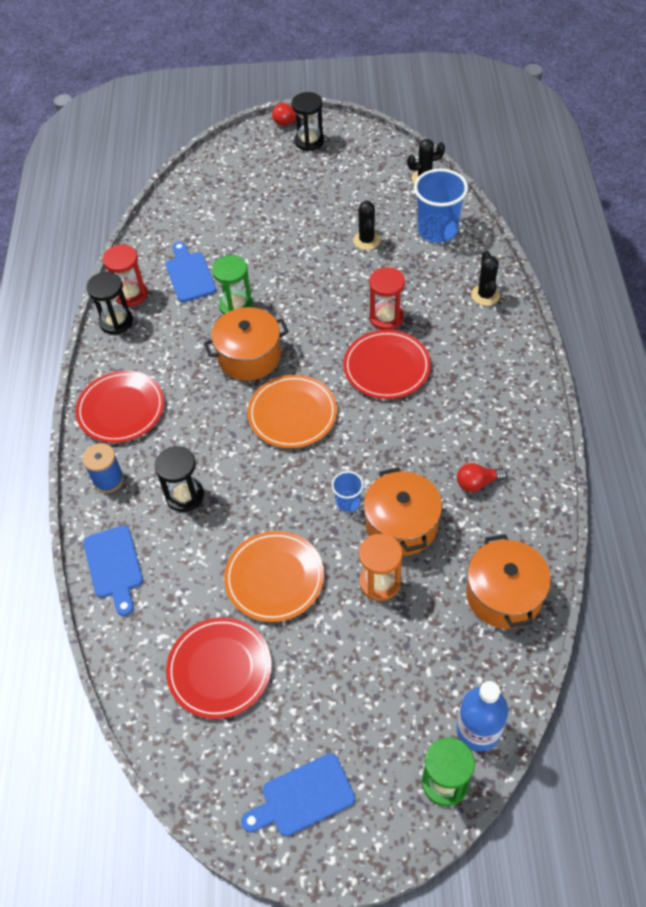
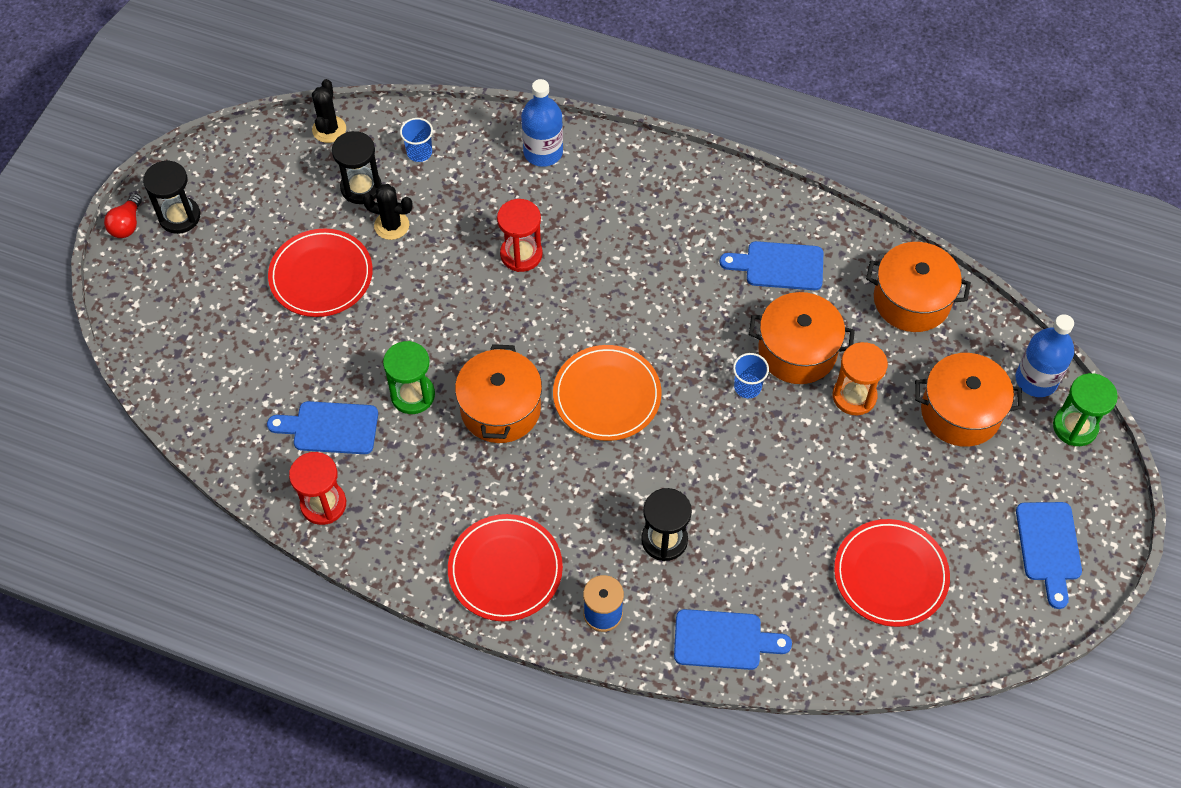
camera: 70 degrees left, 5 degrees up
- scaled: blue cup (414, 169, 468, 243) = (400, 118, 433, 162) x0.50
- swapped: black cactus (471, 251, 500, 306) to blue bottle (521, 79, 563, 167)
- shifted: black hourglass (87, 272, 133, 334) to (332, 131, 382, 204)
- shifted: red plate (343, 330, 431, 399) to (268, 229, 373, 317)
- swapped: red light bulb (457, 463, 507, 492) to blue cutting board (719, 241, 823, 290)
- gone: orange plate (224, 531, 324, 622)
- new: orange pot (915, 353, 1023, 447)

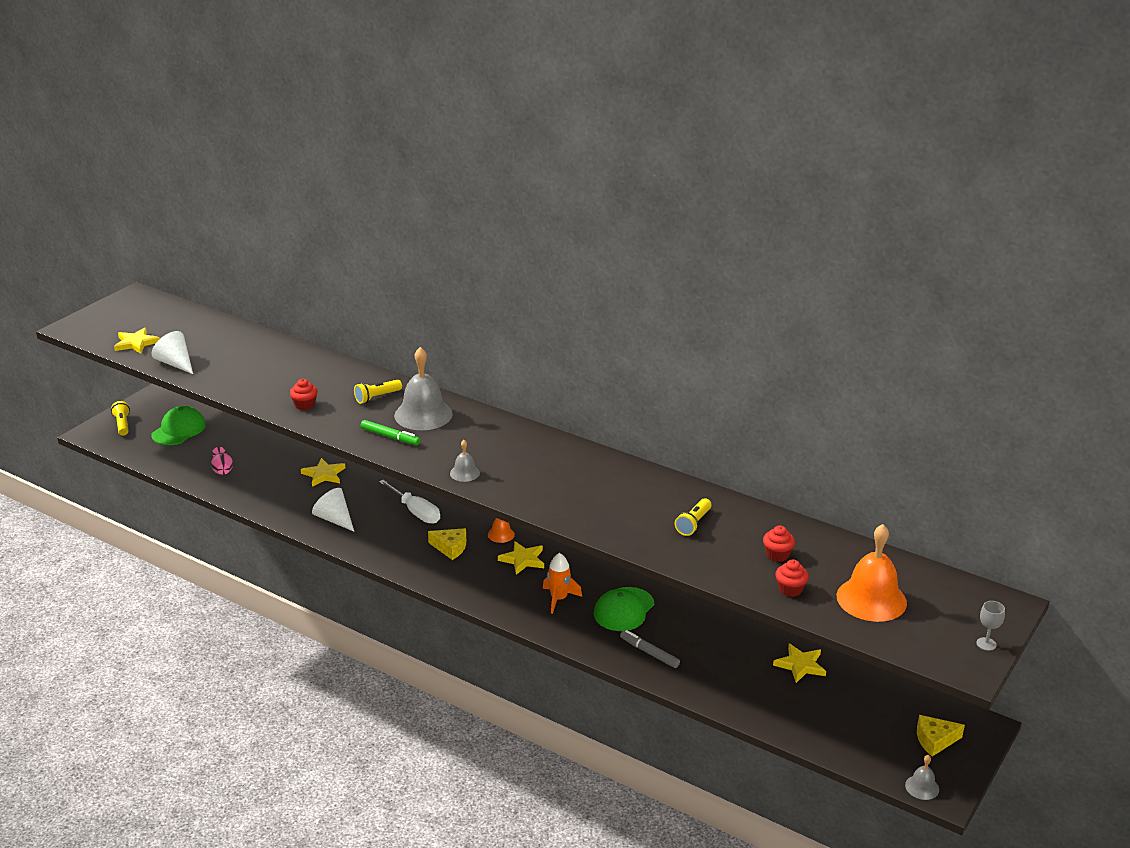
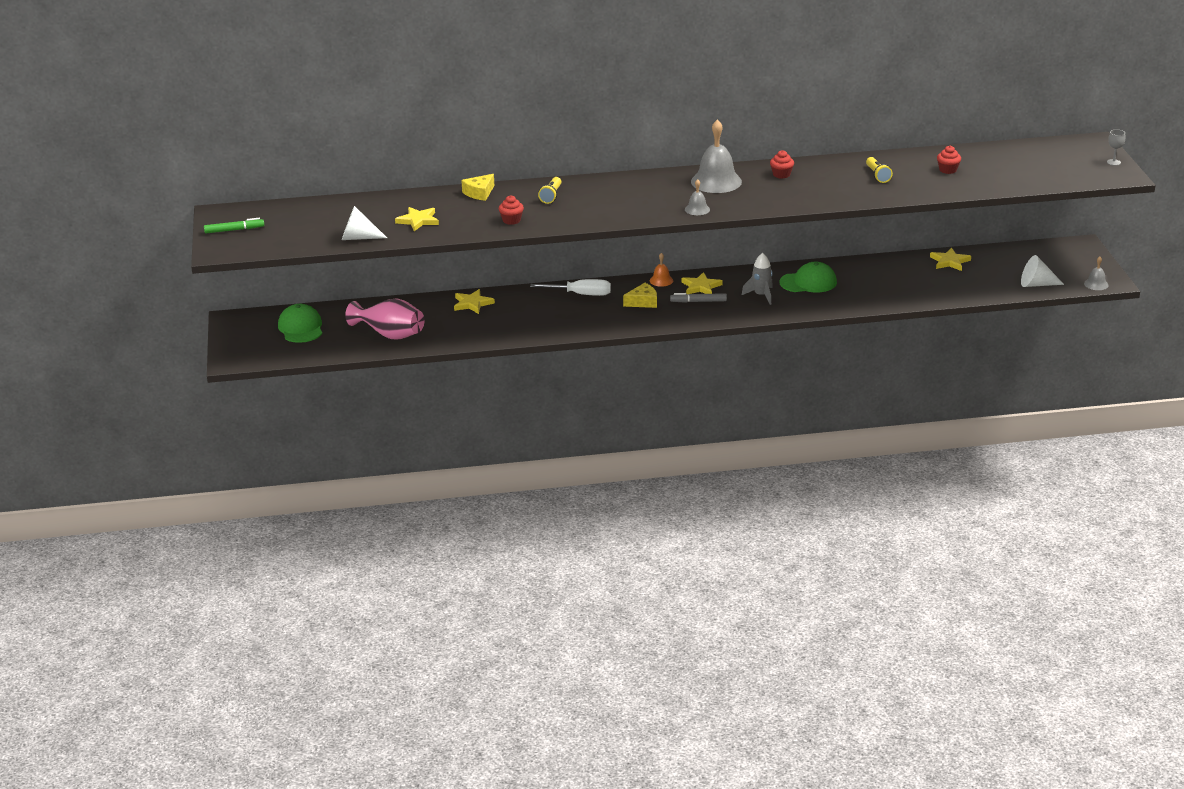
camera: 40 degrees left, 0 degrees up
- shifted: yellow star (114, 328, 160, 354) to (395, 207, 439, 231)
- shifted: grey bell (394, 347, 453, 430) to (691, 119, 742, 193)
- gone: yellow flashlight (111, 401, 130, 436)
- shifted: green marker (360, 420, 420, 445) to (204, 218, 264, 233)
- scaled: pink vase (211, 447, 233, 475) = (345, 299, 425, 339) x1.97
- shifted: white cone (312, 488, 354, 532) to (1021, 255, 1064, 287)
- gone: orange bell (837, 524, 907, 622)
- repainted: orange rocket (543, 553, 582, 614) to grey rocket (742, 253, 773, 305)
- shifted: red cupcake (775, 559, 809, 597) to (770, 150, 794, 179)
- rotated: green cap (594, 587, 654, 631) = (779, 262, 837, 293) 90 degrees counterclockwise
- shifted: grey marker (620, 630, 680, 668) to (670, 293, 727, 303)
- shifted: yellow cheese (917, 715, 965, 757) to (461, 174, 494, 201)

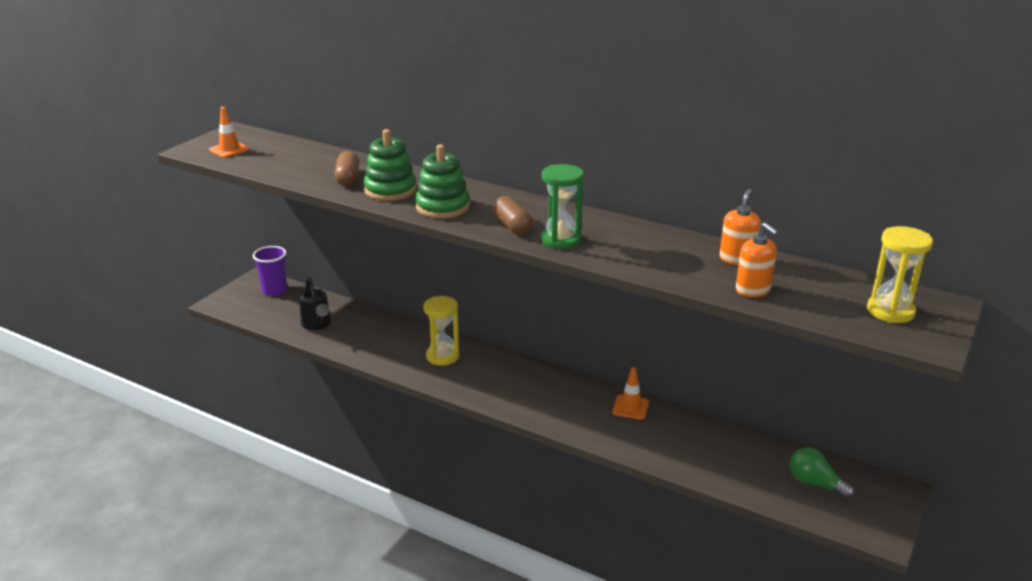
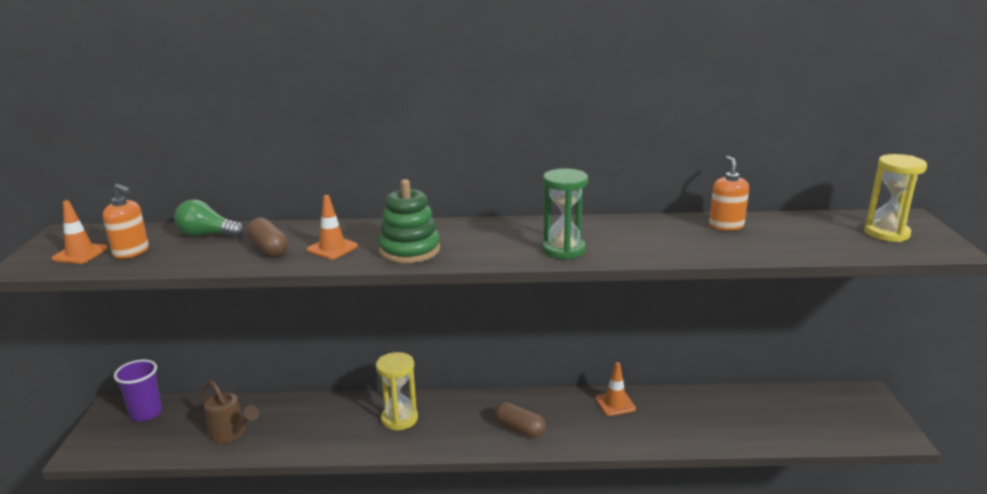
camera: 30 degrees left, 5 degrees down
- swapped: green stacking toy (364, 129, 417, 201) to orange traffic cone (307, 195, 358, 259)
- shifted: brown capsule (493, 196, 532, 235) to (494, 402, 546, 438)
- shifted: orange soap dispenser (736, 222, 778, 297) to (103, 184, 149, 259)
- repainted: black watering can (299, 277, 331, 330) to brown watering can (200, 381, 259, 443)
- shifted: green light bulb (790, 447, 855, 500) to (174, 199, 244, 238)

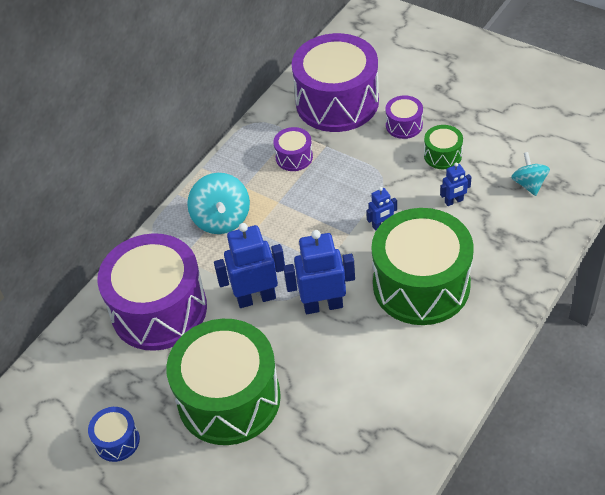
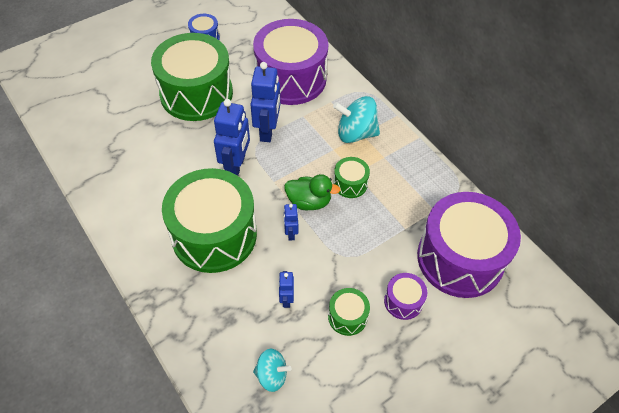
camera: 105 degrees right, 5 degrees up
- gone: purple drum (273, 127, 313, 171)
- new: green drum (333, 157, 370, 198)
- new: green duck (284, 174, 340, 210)

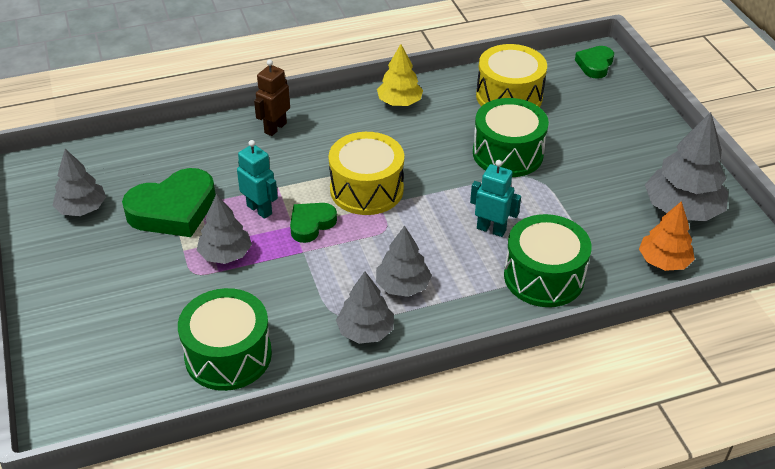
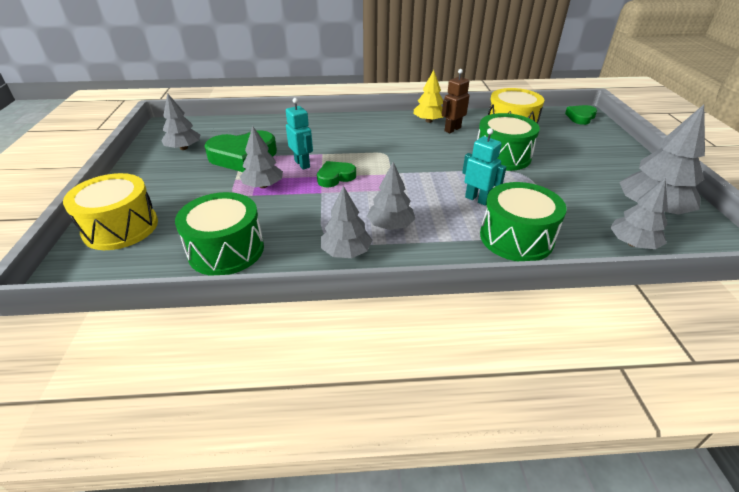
camera: 15 degrees right, 5 degrees down
- shifted: brown robot (254, 60, 290, 136) to (442, 69, 469, 133)
- shifted: yellow drum (329, 132, 404, 215) to (63, 173, 158, 250)
- repainted: orange tree (639, 201, 695, 271) to grey tree (610, 178, 668, 249)

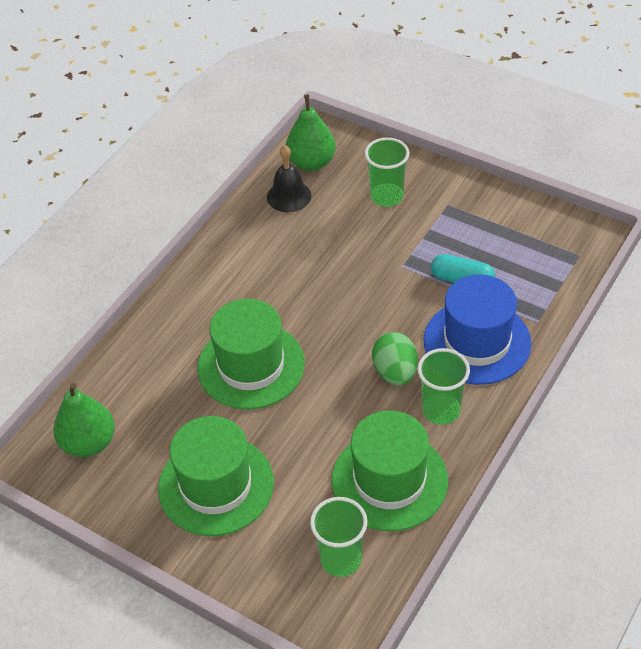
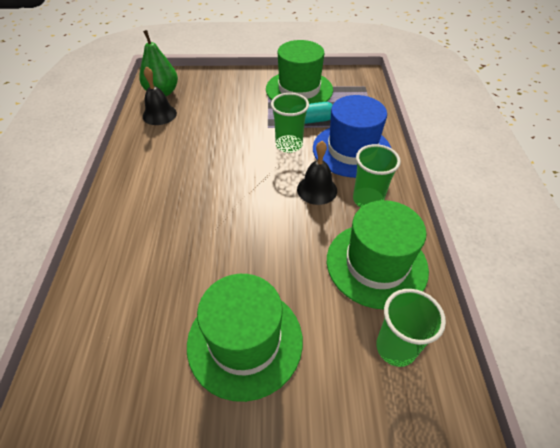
camera: 35 degrees left, 0 degrees up
- shifted: green cup (365, 137, 409, 207) to (271, 93, 309, 153)
- shifted: green hat (197, 299, 305, 410) to (266, 40, 333, 104)
- swapped: green egg (372, 332, 418, 385) to black bell (297, 141, 337, 205)
- gone: green pear (53, 383, 115, 457)

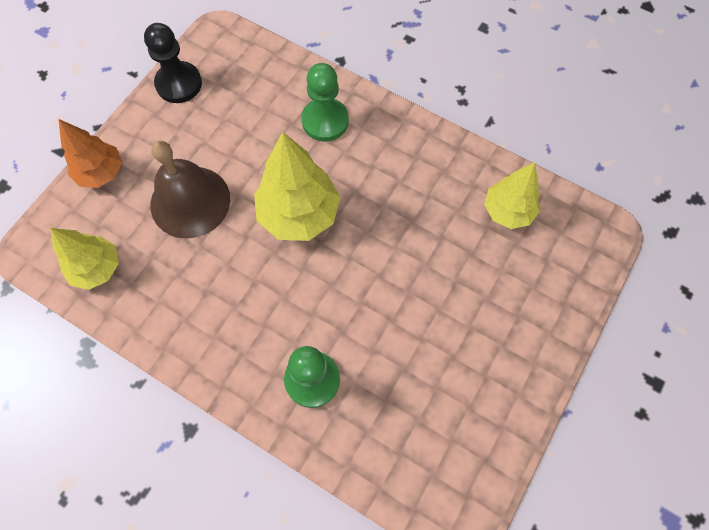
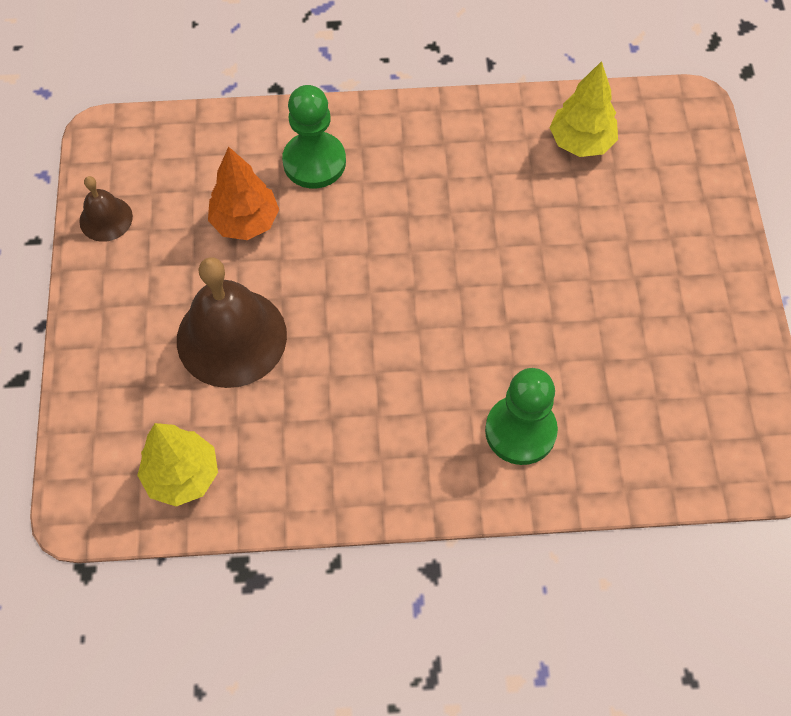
camera: 35 degrees left, 5 degrees down
- swapped: black pawn (144, 23, 202, 103) to brown bell (79, 176, 133, 242)
- shifted: orange tree (58, 119, 122, 188) to (208, 146, 279, 240)
- gone: yellow tree (254, 132, 340, 241)

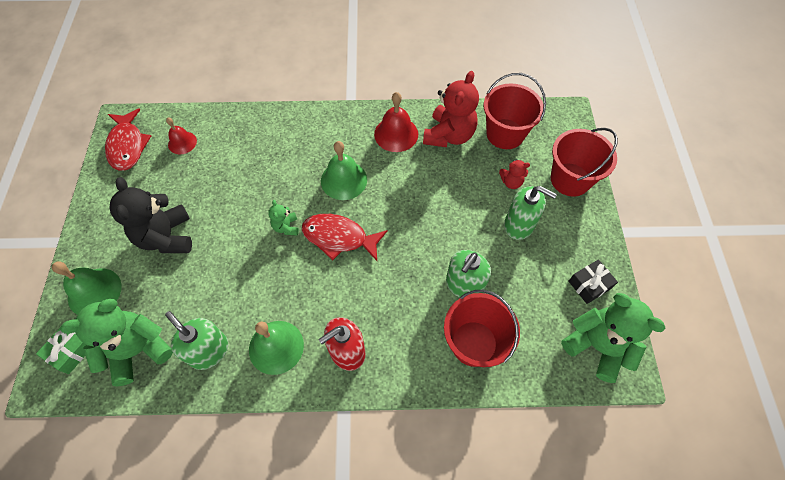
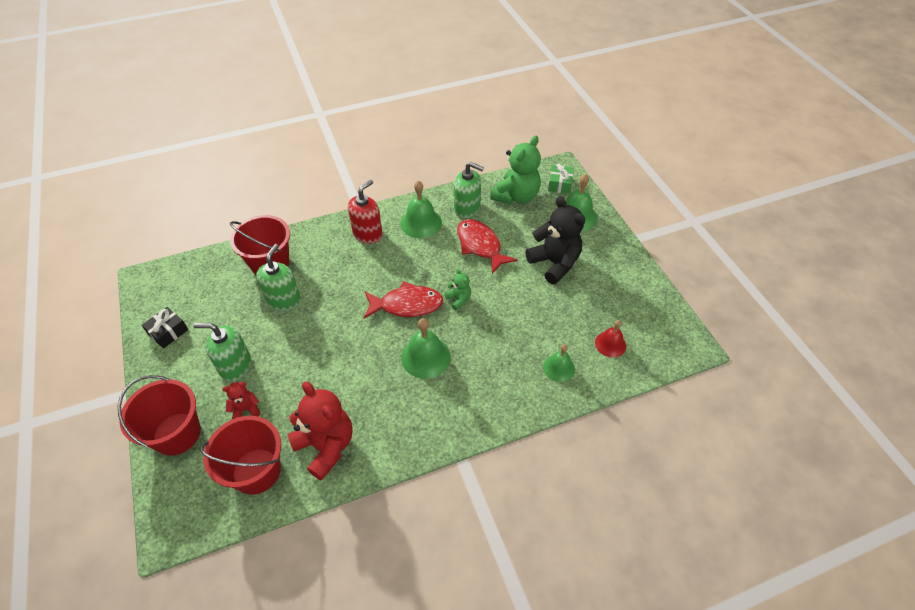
camera: 160 degrees right, 10 degrees down
- rotated: red teddy bear (423, 71, 479, 147) = (287, 381, 353, 481) 135 degrees clockwise
- gone: red bell (374, 92, 418, 152)
- shifted: red fish (105, 108, 151, 171) to (457, 219, 517, 274)
- gone: green teddy bear (561, 293, 665, 383)
- new: green bell (543, 344, 575, 382)

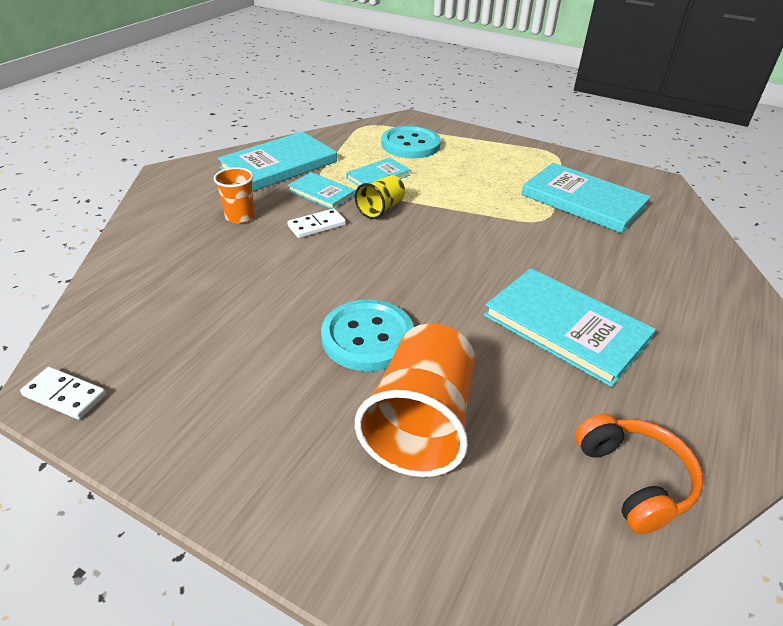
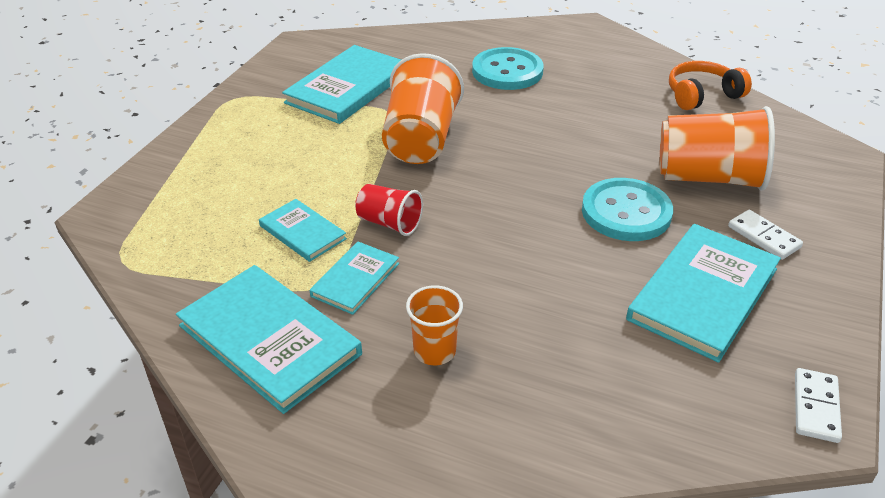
camera: 95 degrees left, 0 degrees up
- shifted: turquoise button (381, 126, 441, 158) to (472, 47, 544, 90)
- repainted: yellow cup (355, 175, 405, 219) to red cup (355, 184, 423, 236)
- shifted: white domino (287, 208, 346, 238) to (728, 210, 803, 260)
- shifted: turquoise book (484, 268, 656, 387) to (626, 224, 781, 363)
- new: orange cup (382, 53, 464, 164)

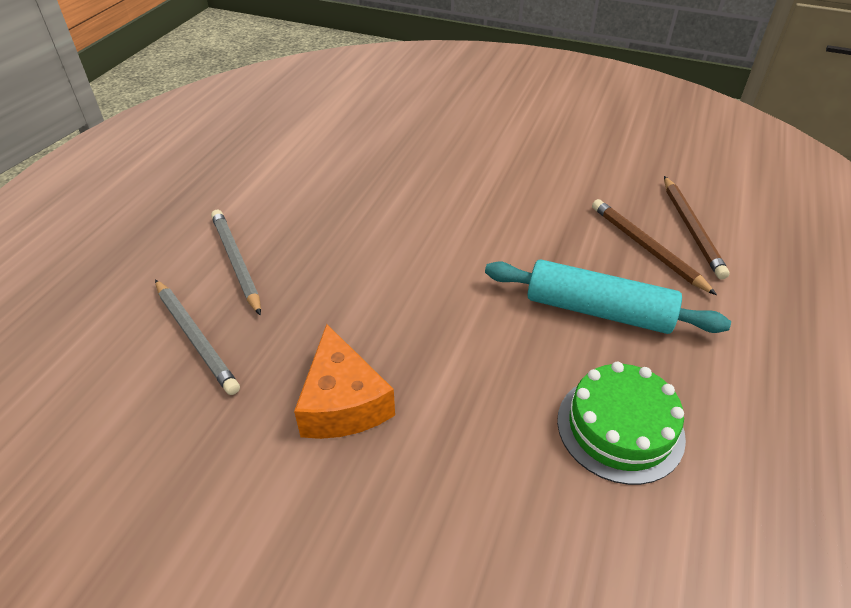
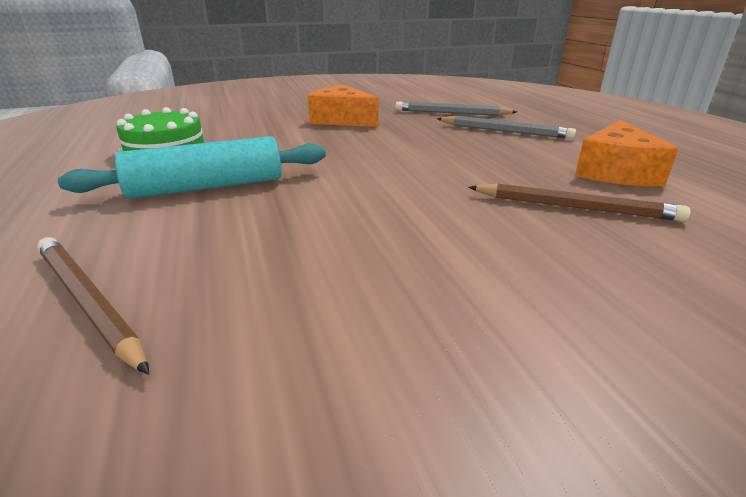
camera: 140 degrees right, 15 degrees down
- shifted: brown pencil (592, 199, 717, 295) to (468, 184, 691, 222)
- new: orange cheese (575, 120, 679, 186)

